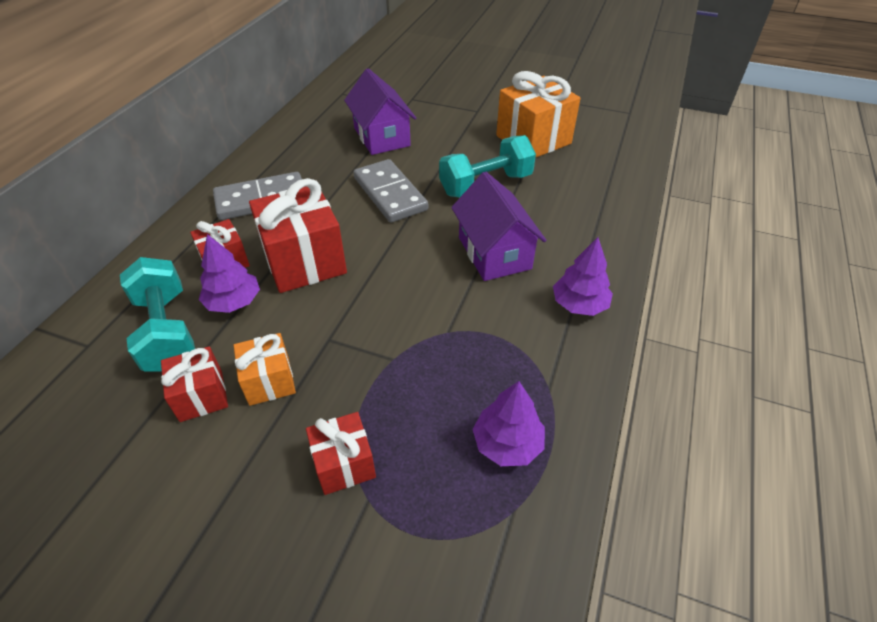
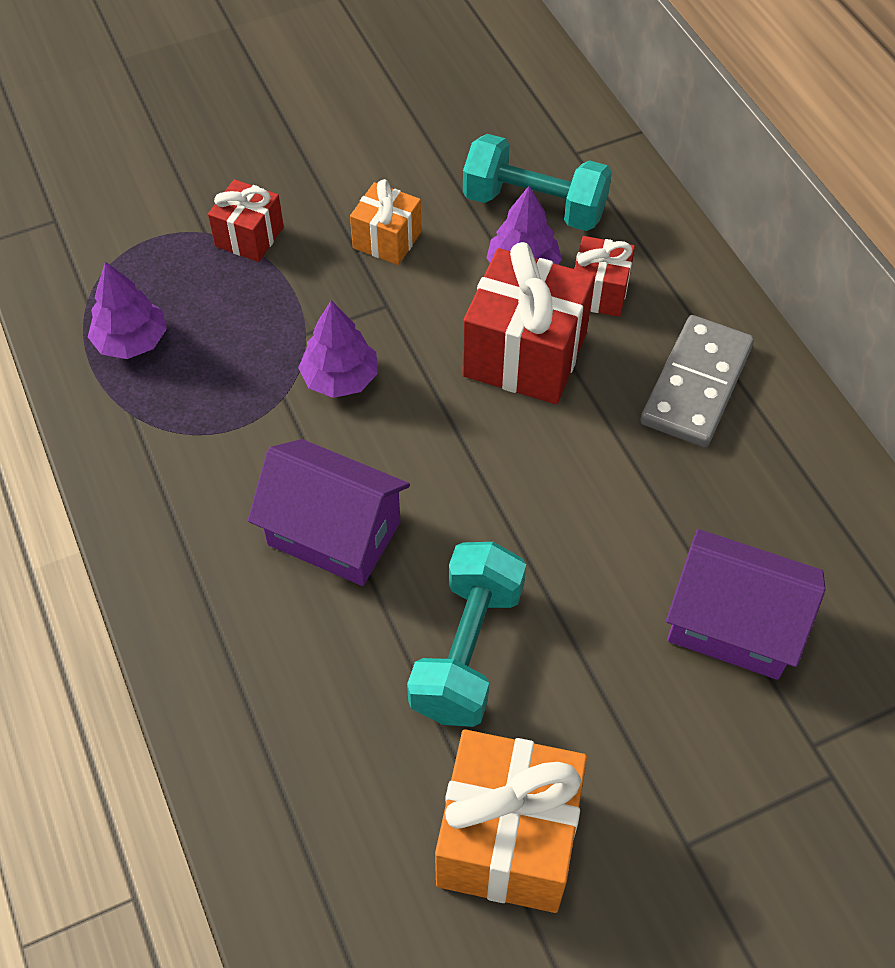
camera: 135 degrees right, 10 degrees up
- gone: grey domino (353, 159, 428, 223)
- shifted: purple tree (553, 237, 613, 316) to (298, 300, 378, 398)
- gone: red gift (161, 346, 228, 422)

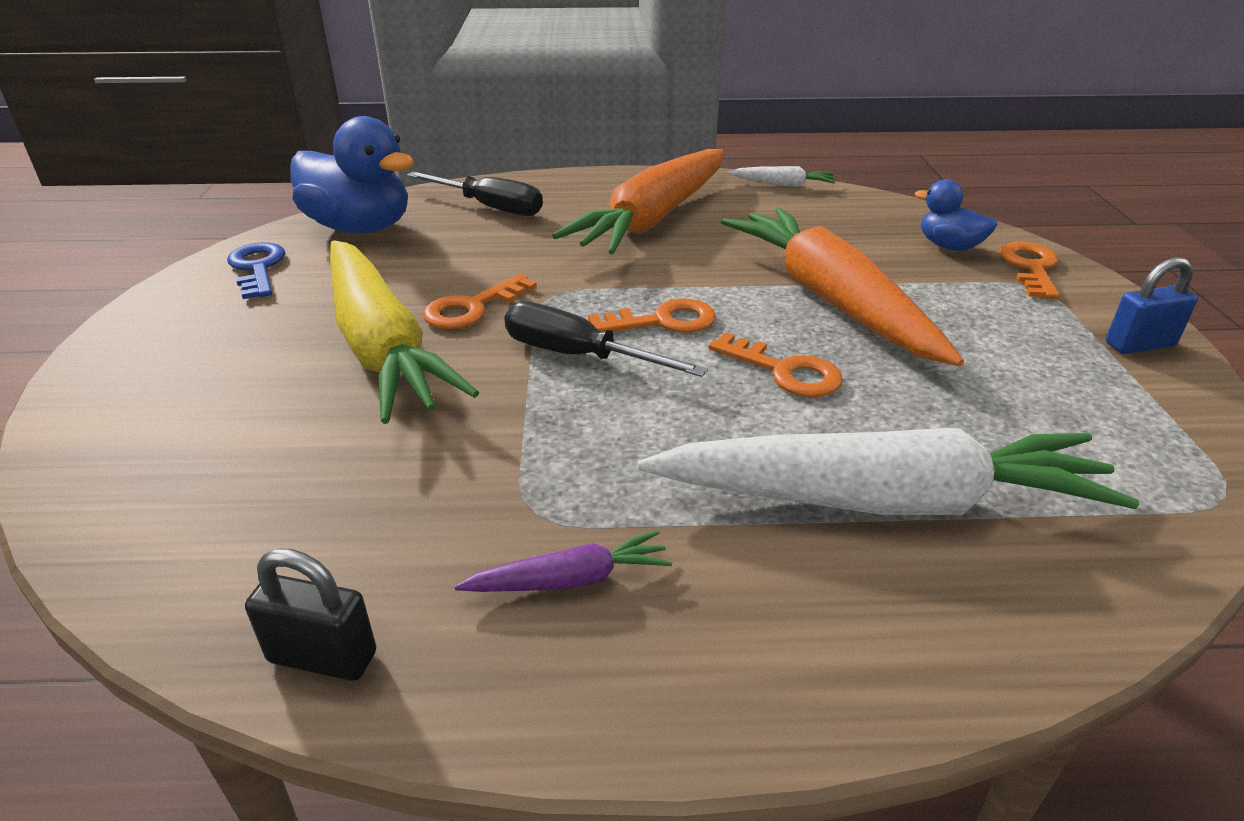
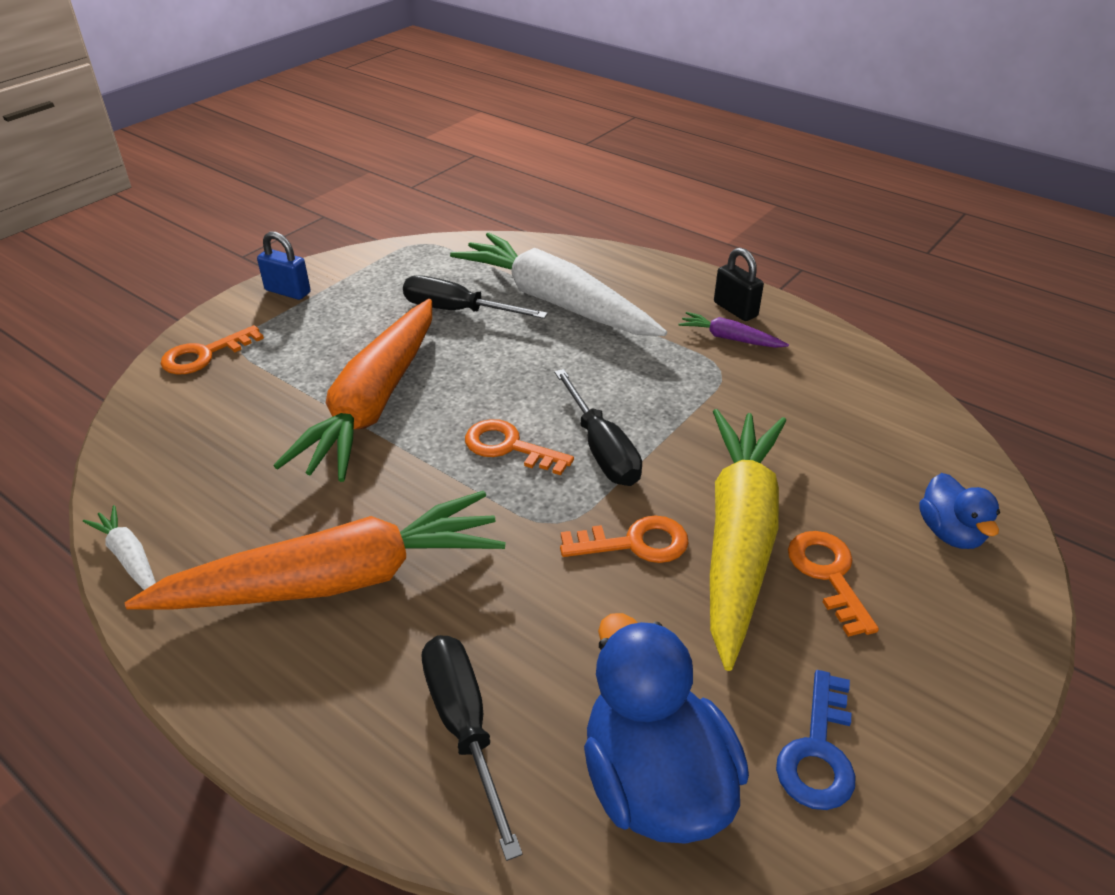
camera: 140 degrees left, 5 degrees up
- shifted: blue duck (915, 179, 997, 251) to (919, 473, 1000, 549)
- shifted: orange key (708, 332, 843, 397) to (788, 531, 879, 637)
- shifted: black padlock (245, 548, 376, 681) to (714, 248, 764, 321)
- new: black screwdriver (403, 275, 548, 319)

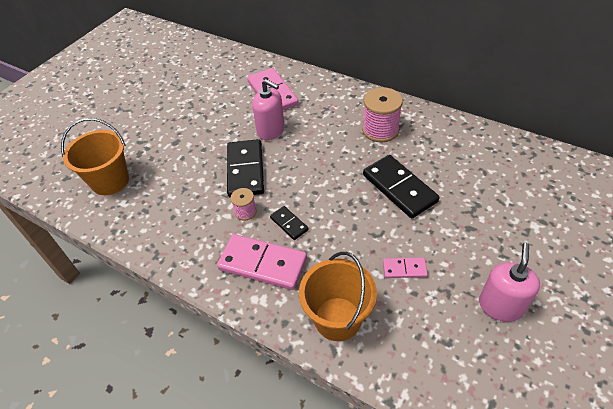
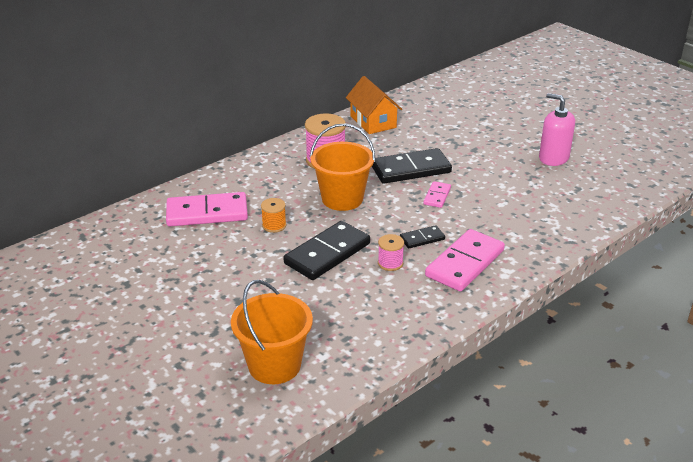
camera: 75 degrees left, 15 degrees down
- swapped: pink soap dispenser (252, 79, 285, 140) to orange spool (261, 198, 286, 233)
- rotated: black domino (227, 139, 264, 198) = (283, 221, 370, 280) 60 degrees counterclockwise
- shifted: orange bucket (299, 252, 377, 341) to (310, 124, 375, 211)
- shifted: pink domino (383, 257, 428, 278) to (423, 181, 451, 208)
- new: orange house (346, 76, 402, 134)

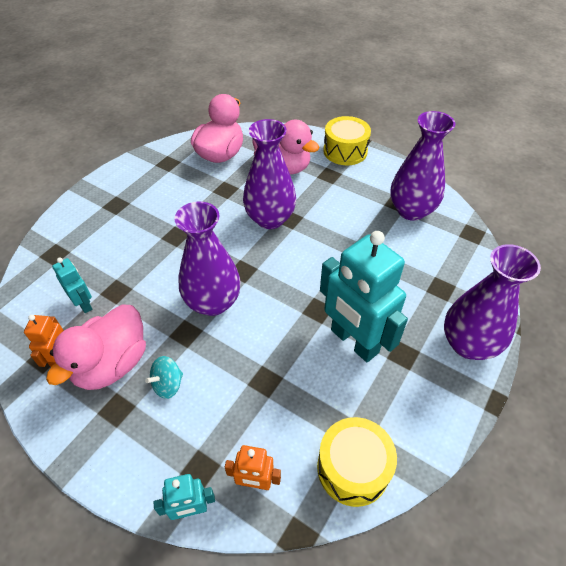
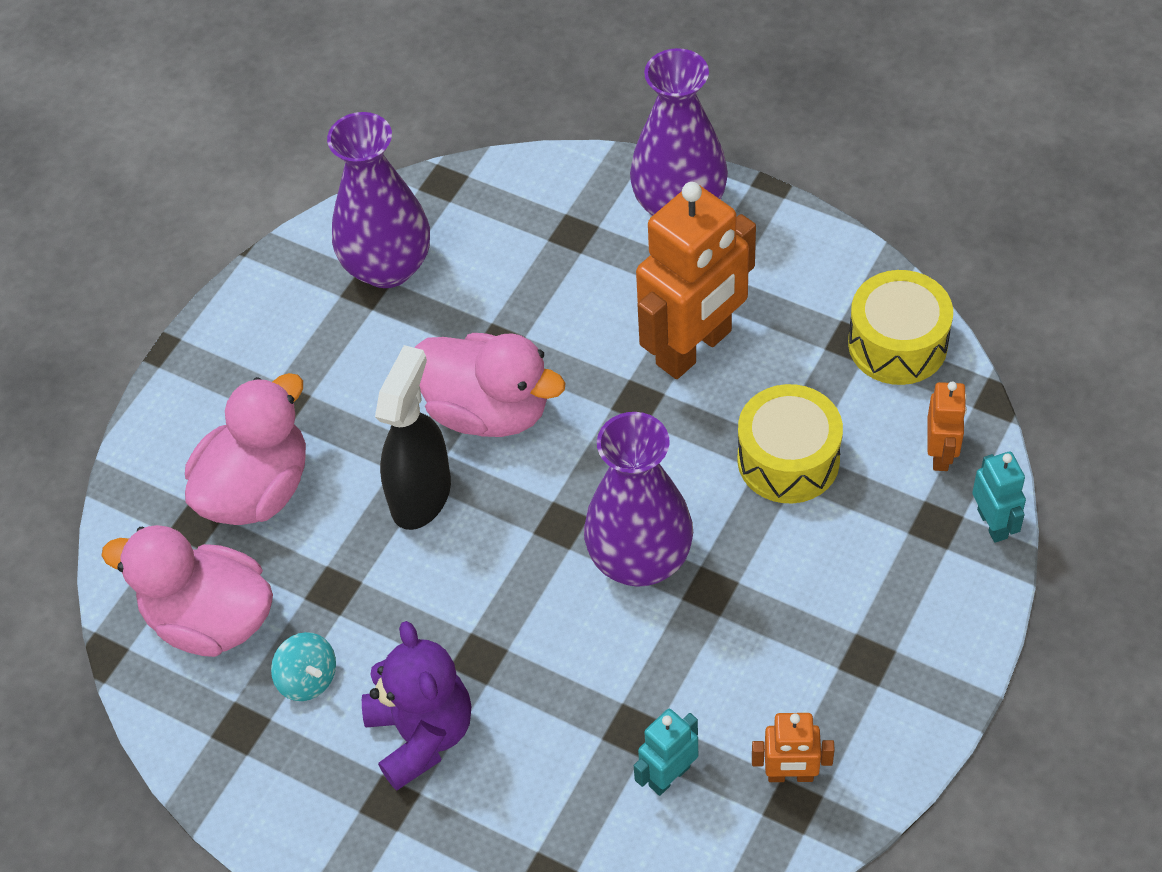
camera: 90 degrees left, 5 degrees up
- shifted: yellow drum (323, 116, 371, 165) to (737, 384, 843, 503)
- swapped: purple vase (243, 119, 296, 229) to black spray bottle (375, 345, 451, 530)
- repainted: turquoise robot (320, 231, 408, 362) to orange robot (636, 182, 756, 379)
- shifted: pink duck (46, 304, 146, 390) to (414, 333, 566, 437)
- shifted: turquoise spinning top (145, 356, 183, 399) to (271, 632, 336, 701)
- new: purple teddy bear (362, 621, 471, 791)

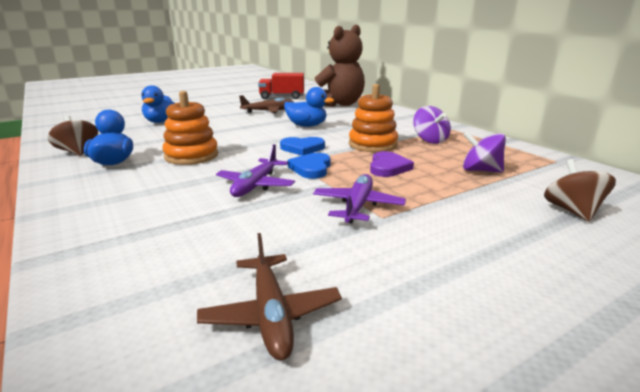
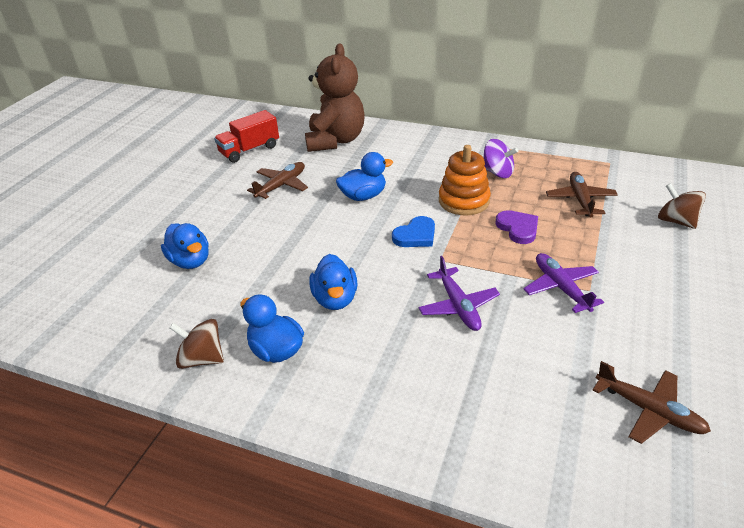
camera: 35 degrees left, 15 degrees up
- swapped: orange stacking toy (162, 91, 218, 165) to blue duck (310, 254, 358, 310)
- swapped: purple spinning top (463, 131, 506, 173) to brown plane (546, 172, 618, 217)
- gone: blue heart (288, 153, 331, 179)

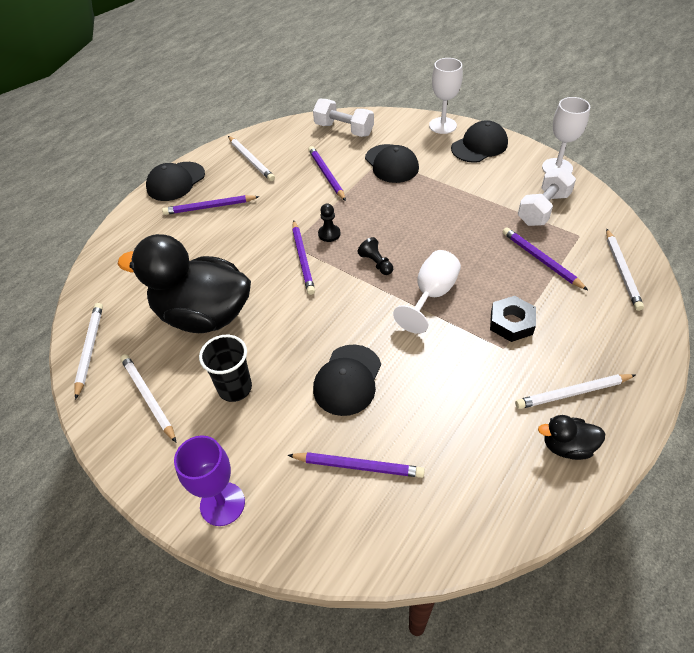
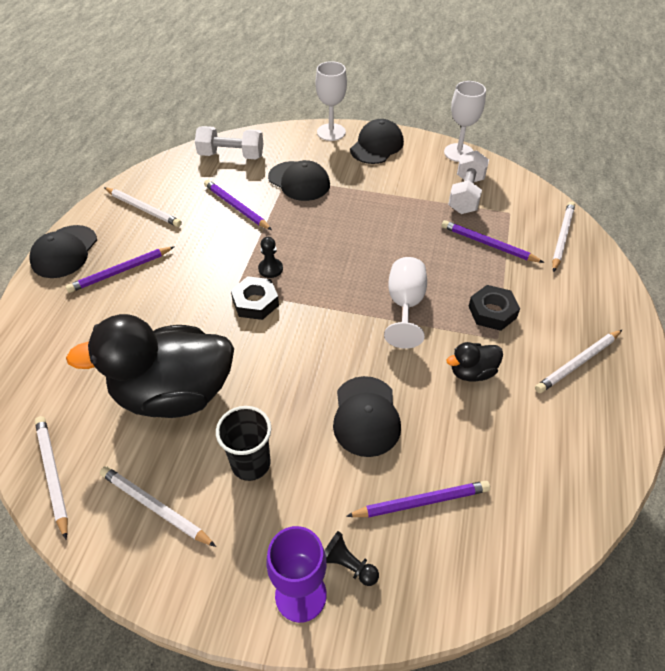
camera: 25 degrees left, 0 degrees up
- swapped: purple pencil (292, 220, 315, 295) to black nut (231, 276, 279, 320)
- rotated: white pencil (606, 228, 644, 311) = (552, 201, 575, 272) 135 degrees counterclockwise
- shifted: black pawn (358, 237, 393, 275) to (324, 531, 379, 586)
- shifted: black duck (538, 415, 605, 460) to (446, 342, 503, 381)

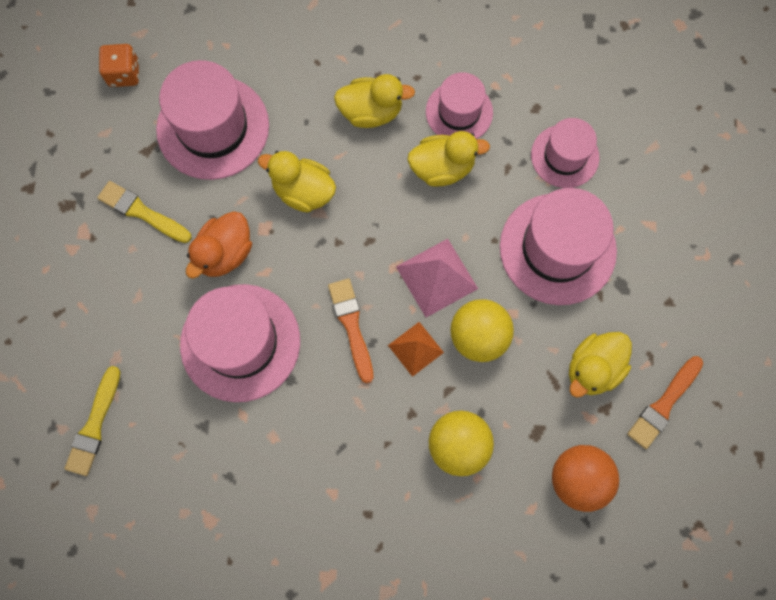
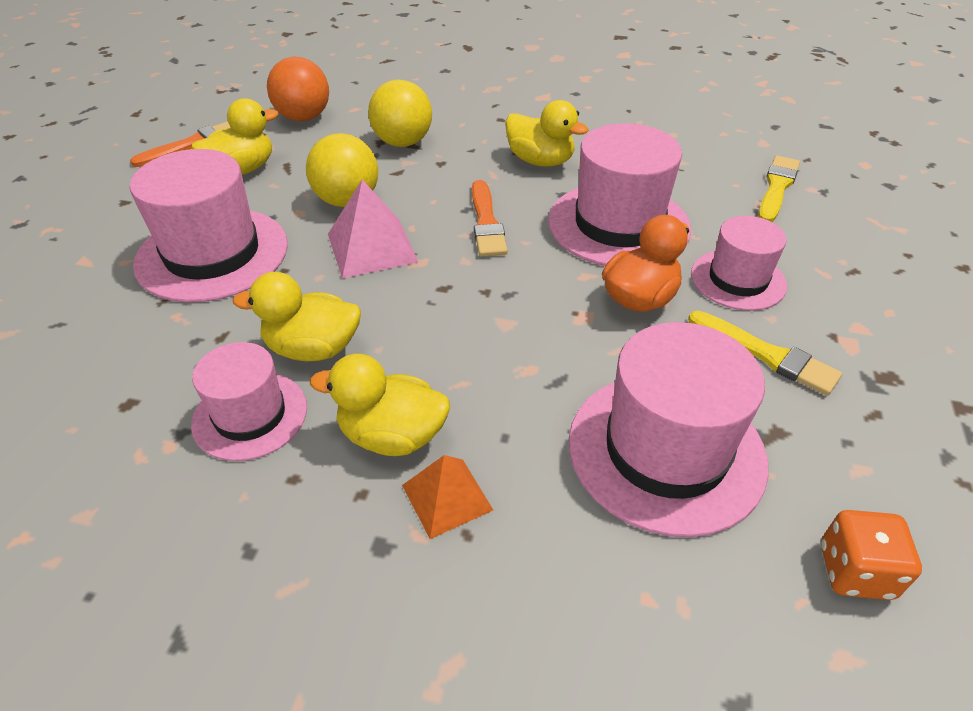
camera: 170 degrees left, 30 degrees down
- shifted: pink hat (531, 118, 599, 188) to (691, 216, 787, 311)
- shifted: yellow duck (258, 151, 336, 213) to (505, 100, 589, 167)
- shifted: orange pyramid (388, 322, 444, 377) to (402, 455, 493, 539)

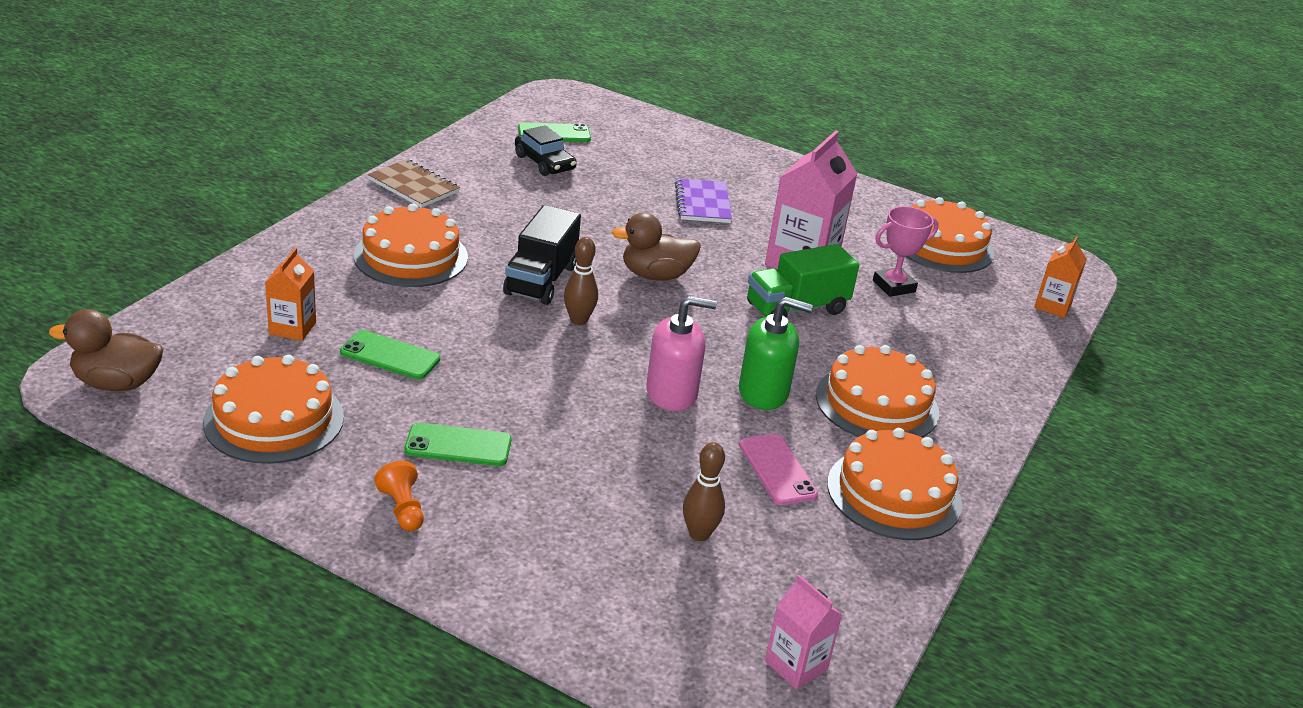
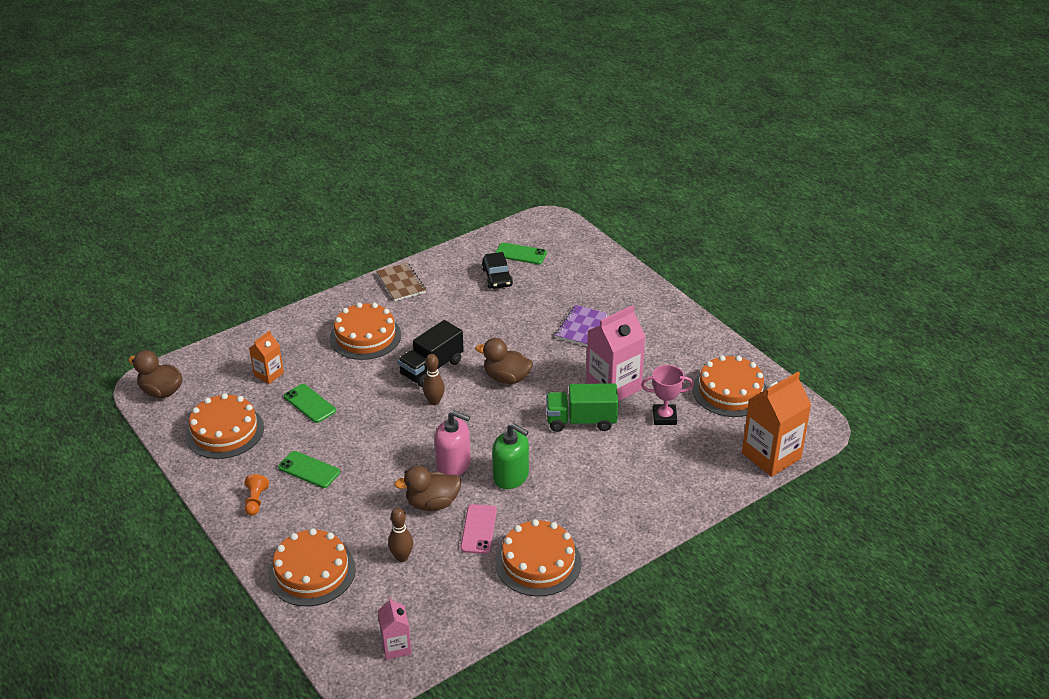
camera: 30 degrees right, 5 degrees up
- scaled: orange carton (1034, 237, 1087, 318) = (742, 372, 811, 477) x1.86
- shifted: orange cake (816, 345, 939, 438) to (268, 528, 356, 606)
- new: brown duck (394, 466, 461, 511)

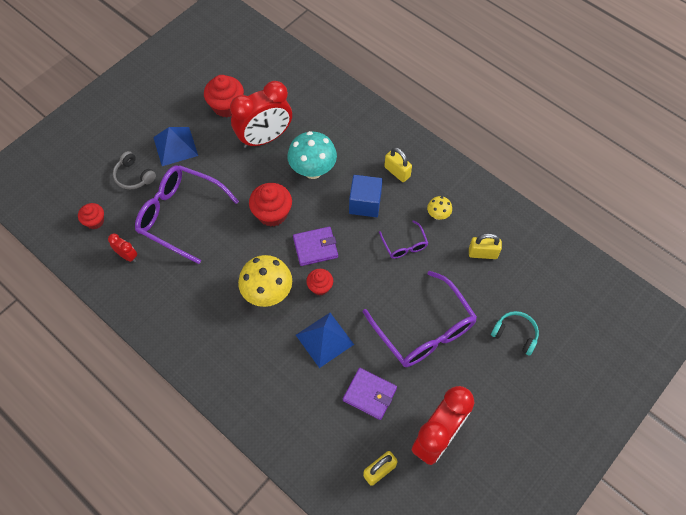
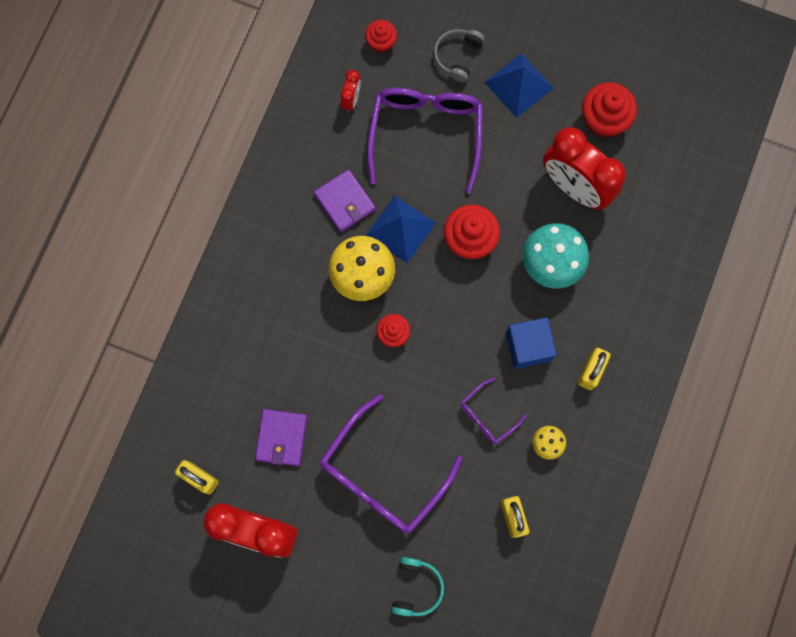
camera: 70 degrees right, 15 degrees up
- shifted: purple wallet (293, 227, 338, 266) to (314, 169, 376, 232)
- shifted: blue pyramid (296, 313, 354, 368) to (366, 196, 436, 263)

